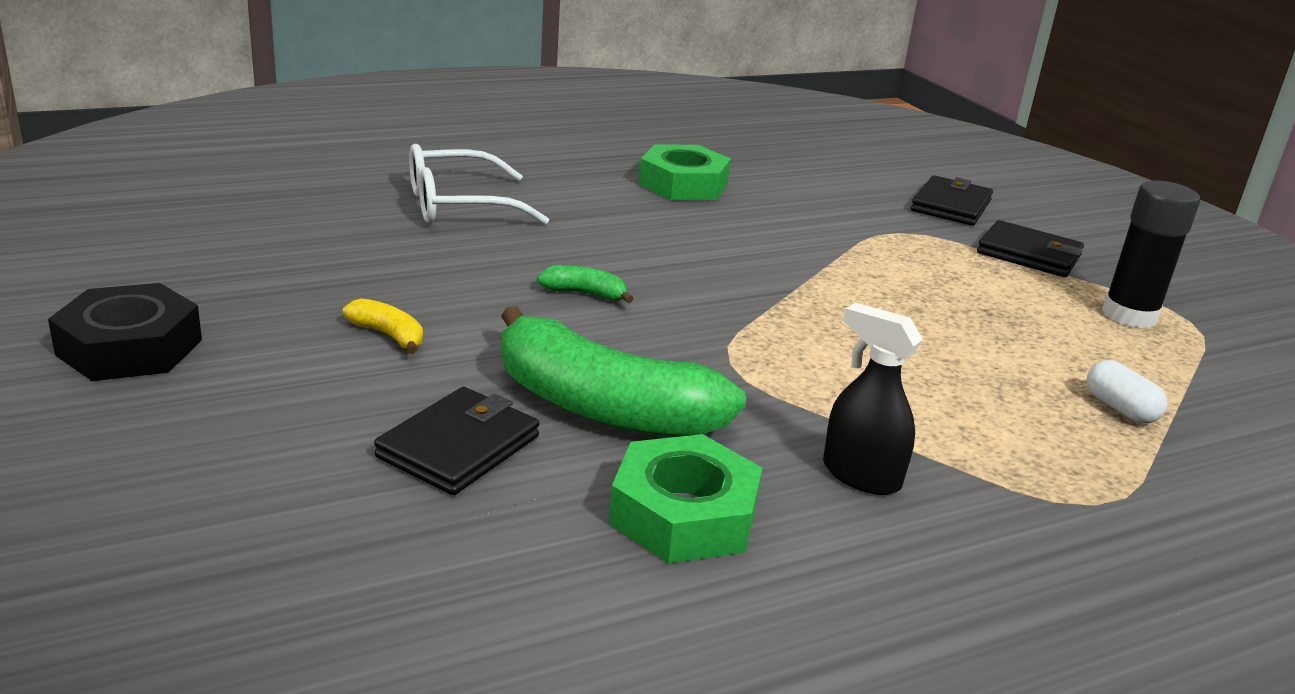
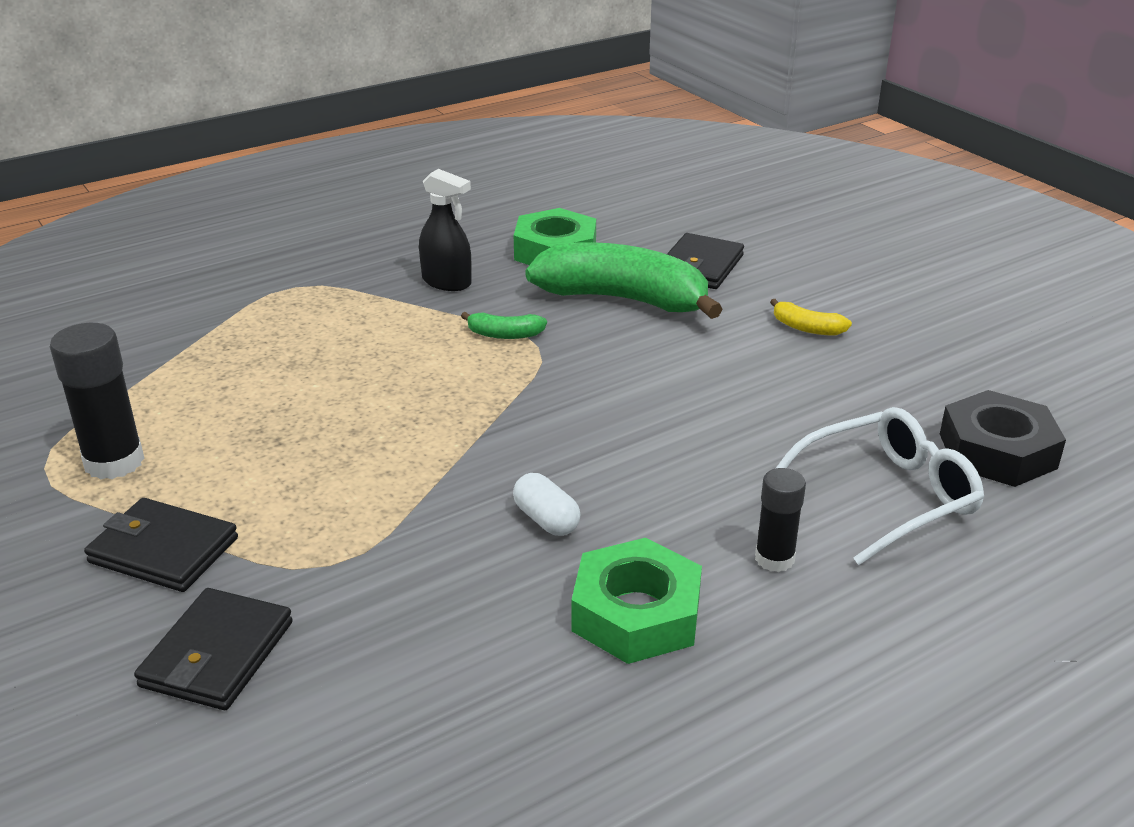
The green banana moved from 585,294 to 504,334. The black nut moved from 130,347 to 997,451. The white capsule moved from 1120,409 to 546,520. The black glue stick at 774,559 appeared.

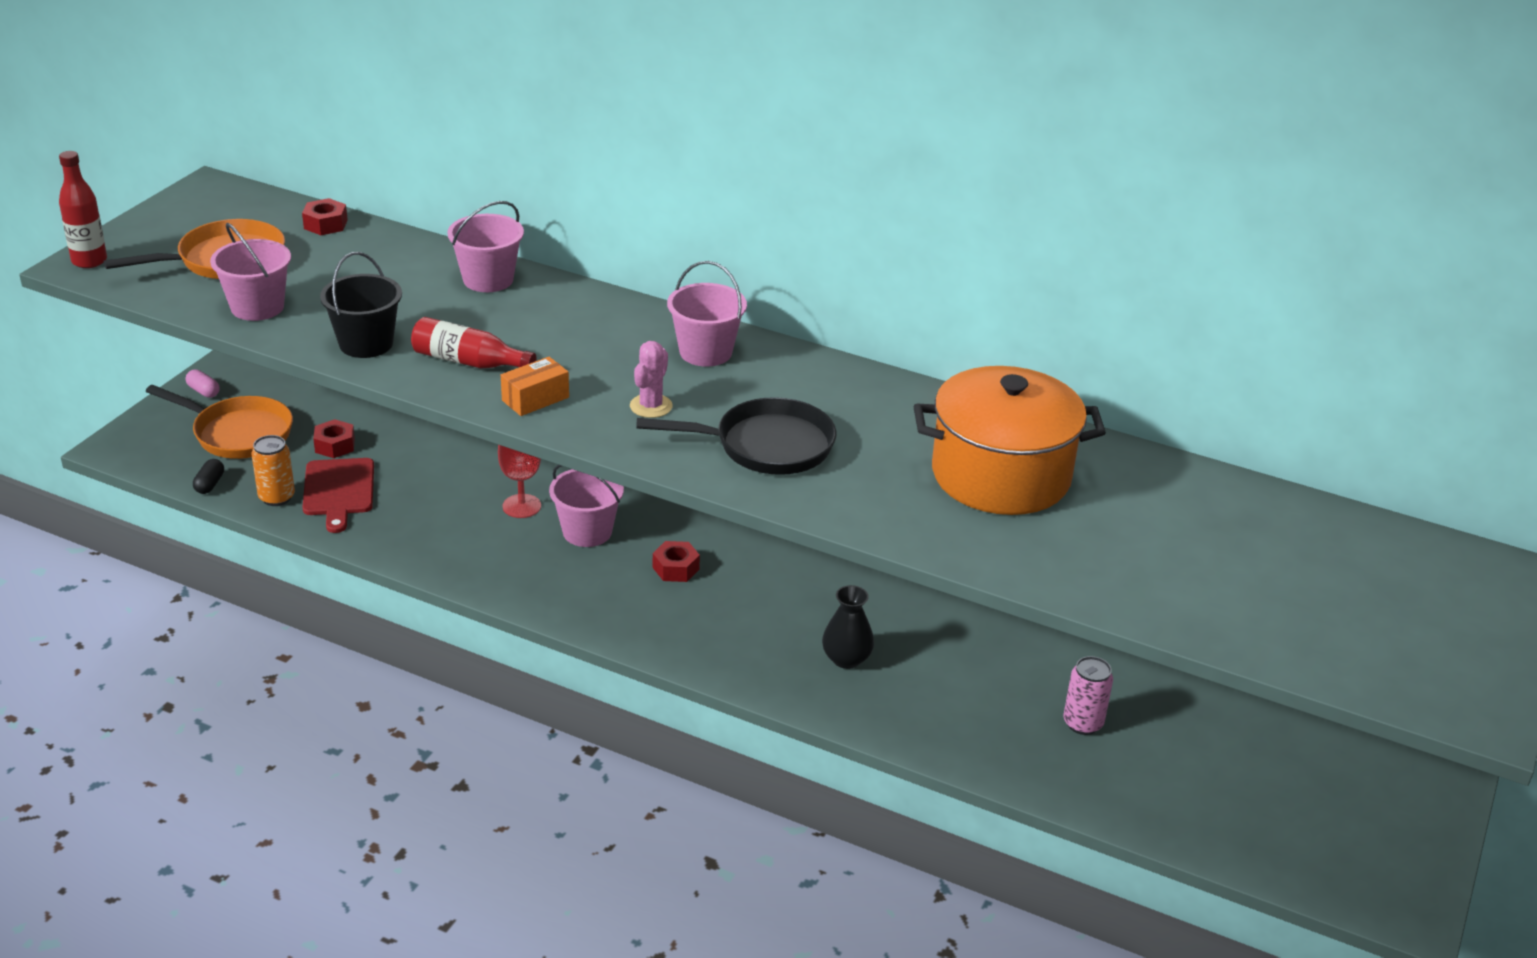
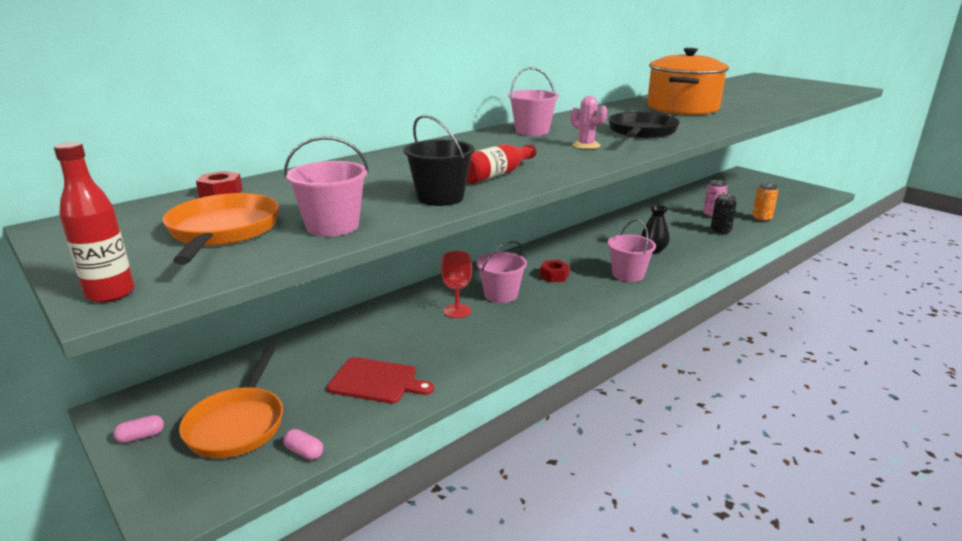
The pink bucket moved from 488,279 to 628,274. The orange box at 535,399 disappeared. The orange pan at 238,433 turned 135 degrees clockwise. The red nut at 335,445 disappeared. The orange can moved from 277,497 to 761,219. The black capsule at 210,484 became the pink capsule at 304,452. The black can at 720,231 appeared.

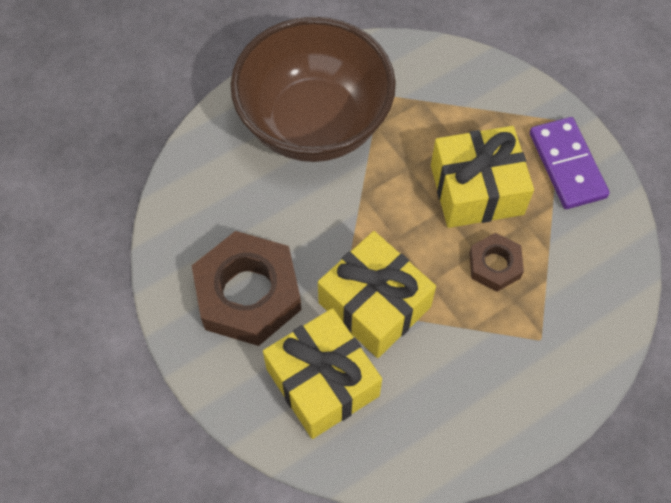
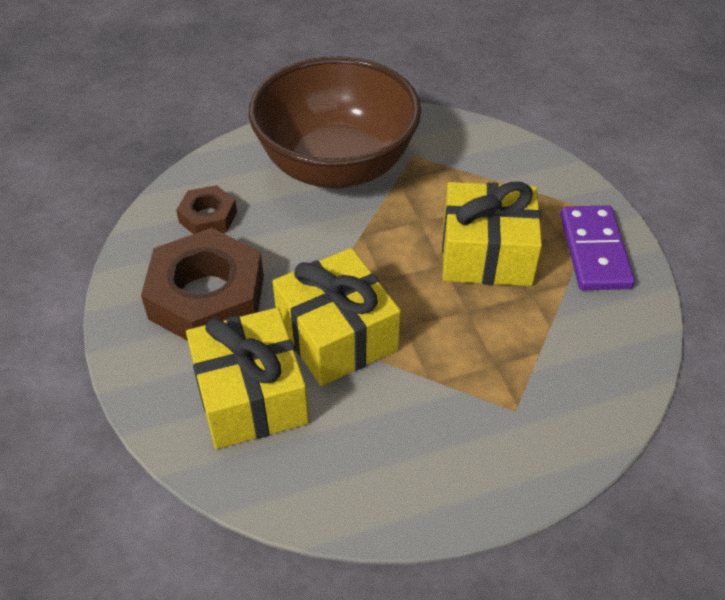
The brown nut moved from 494,265 to 208,217.

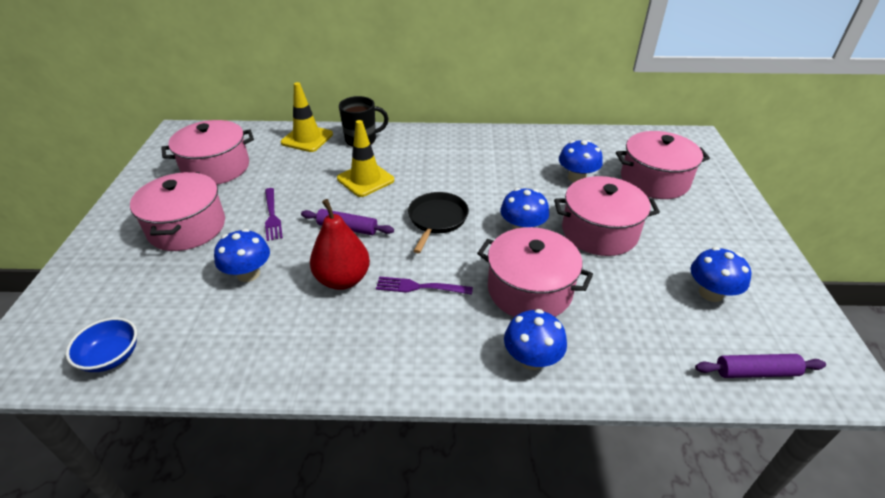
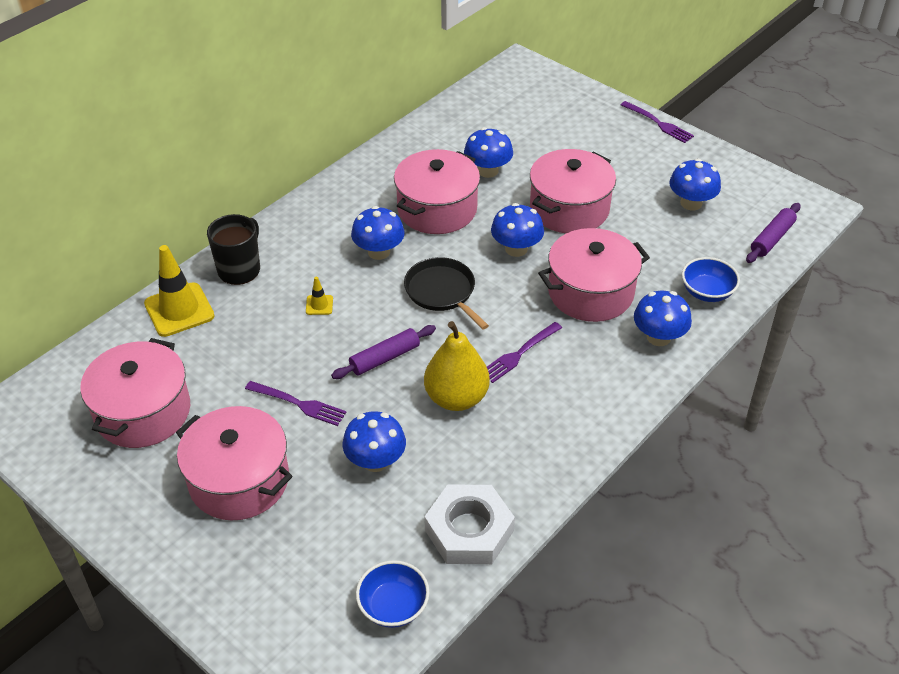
The yellow traffic cone at 365,179 changed to 0.45 times the size. The pink pot moved from 654,180 to 437,209. The red pear at 343,279 became the yellow pear at 456,398. The purple fork at 658,123 appeared. The blue mushroom at 379,252 appeared. The blue bowl at 707,292 appeared. The white nut at 469,530 appeared.

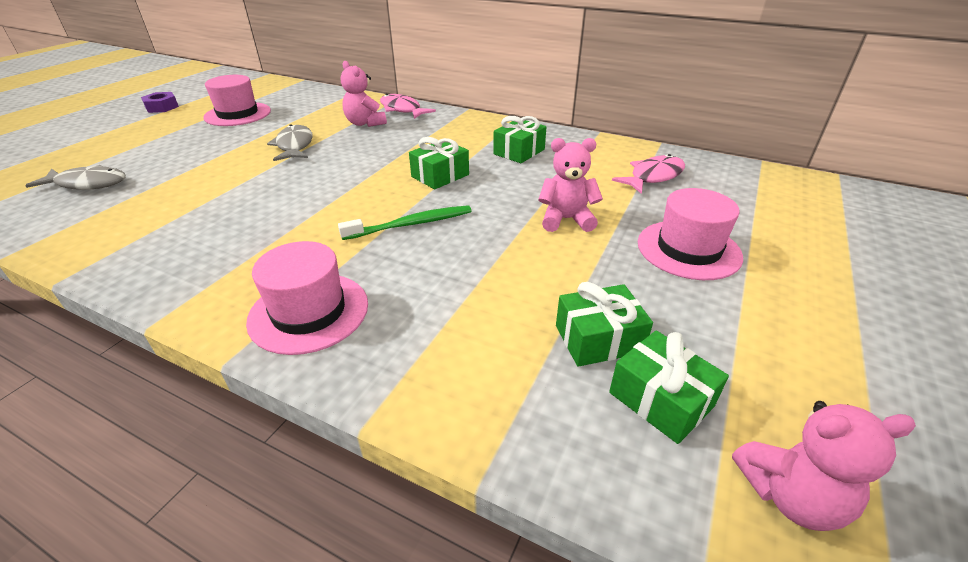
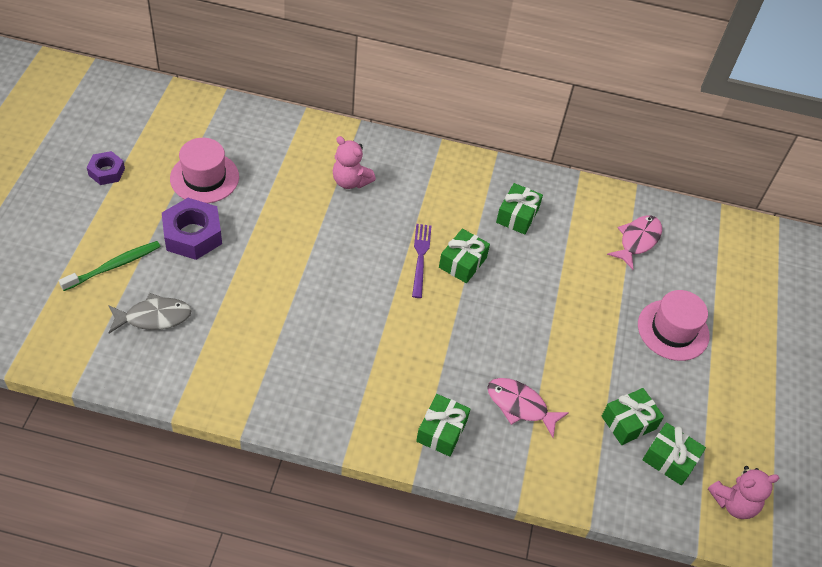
The pink fish moved from 402,109 to 520,406. The grey fish at 294,146 disappeared. The pink teddy bear at 566,219 disappeared. The green toothbrush moved from 411,224 to 114,266. The pink hat at 309,312 was replaced by the green gift at 441,431. The purple nut at 193,235 appeared. The purple fork at 420,257 appeared.

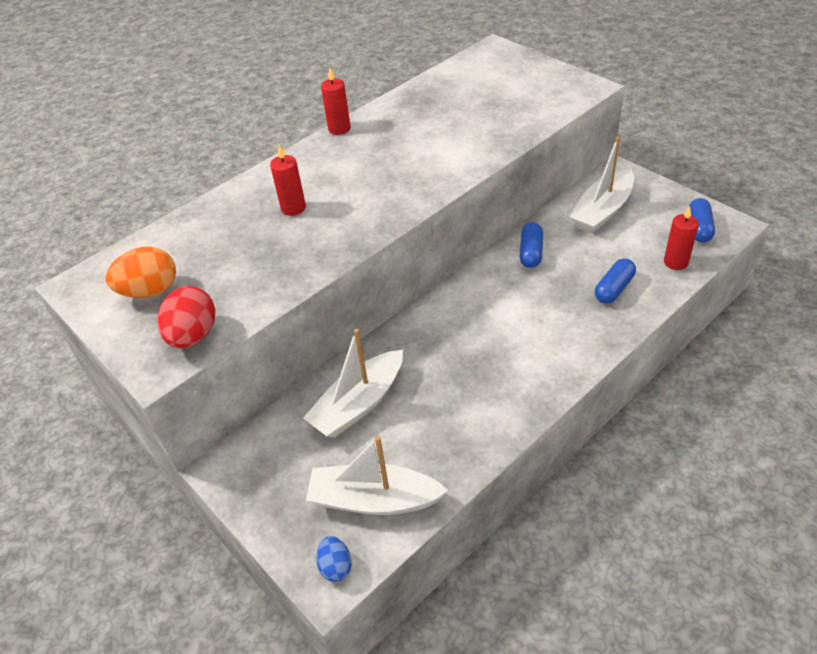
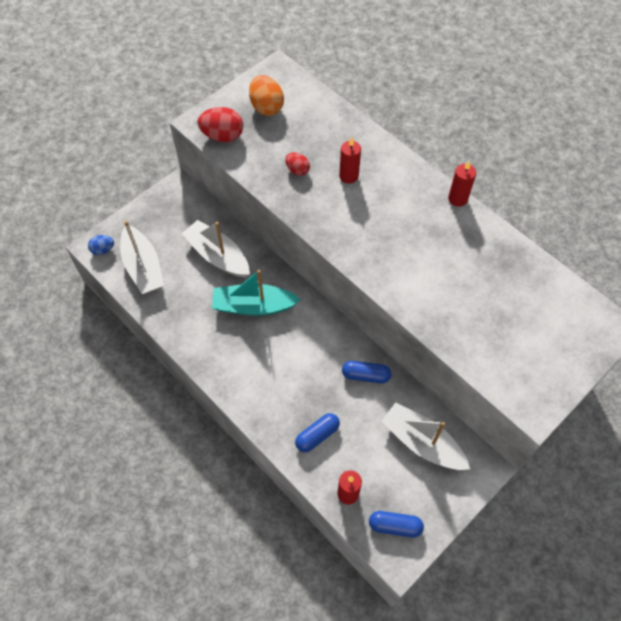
The blue capsule at 614,289 turned 75 degrees counterclockwise. The white boat at 374,500 turned 150 degrees clockwise. The red egg at 297,170 appeared. The turquoise boat at 253,306 appeared.

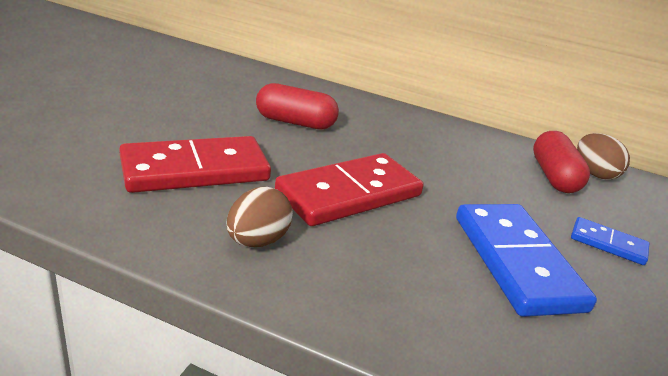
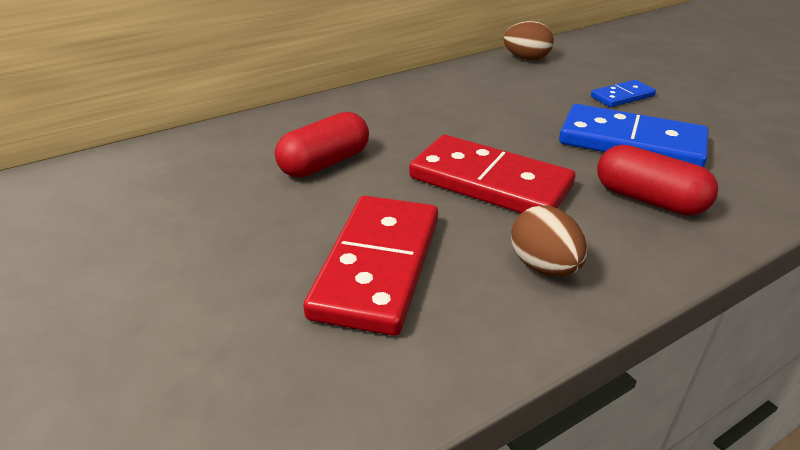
The red capsule moved from 554,177 to 649,199. The red domino at 349,194 turned 60 degrees counterclockwise.

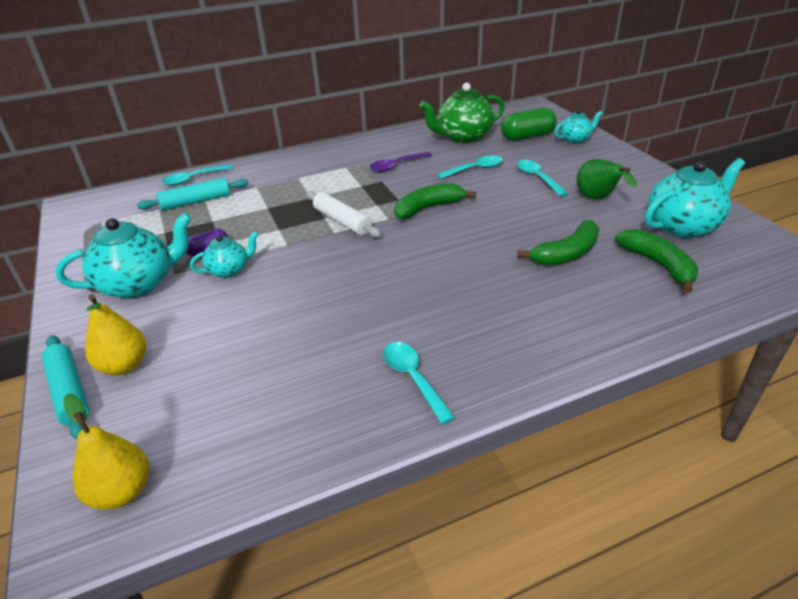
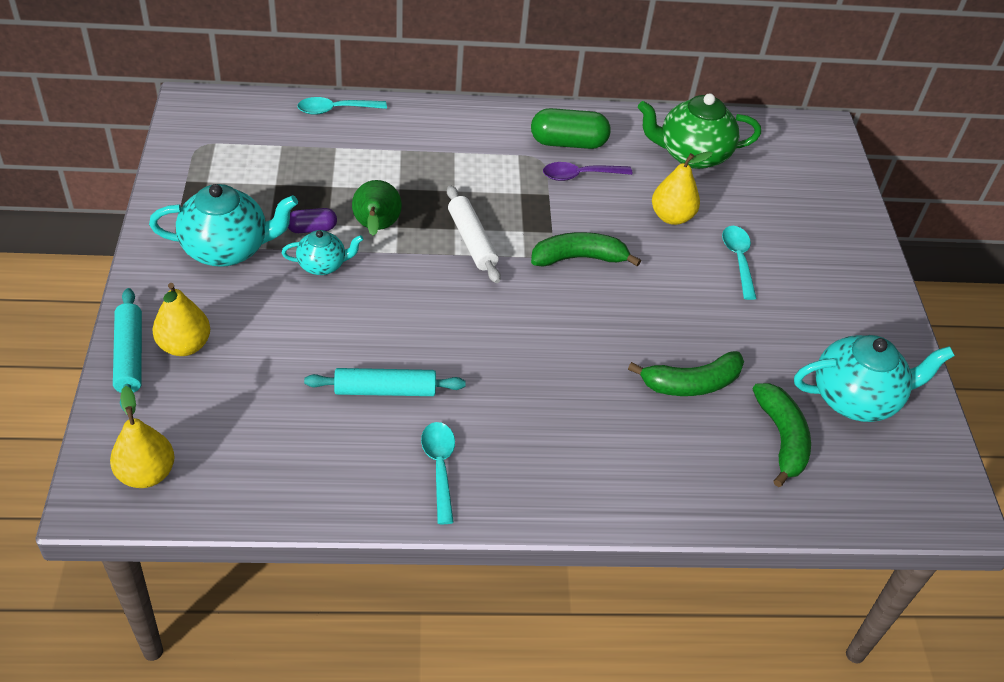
The green capsule moved from 527,137 to 568,143. The turquoise teapot at 575,139 disappeared. The turquoise spoon at 475,169 was replaced by the yellow pear at 671,217. The green pear moved from 597,199 to 376,228. The turquoise rolling pin moved from 196,201 to 385,390.

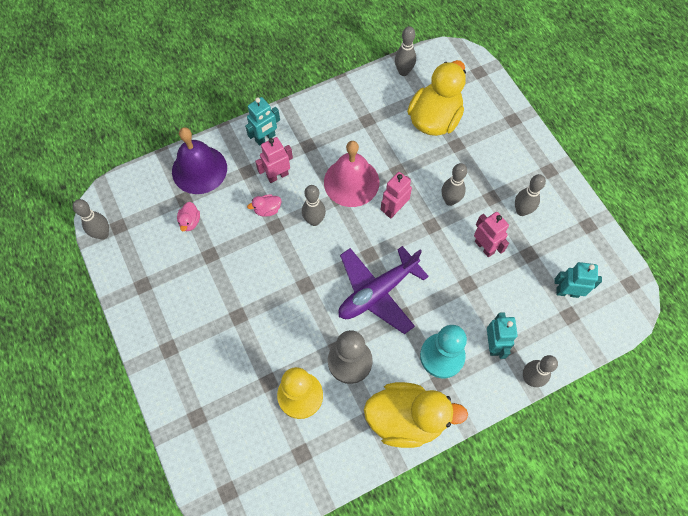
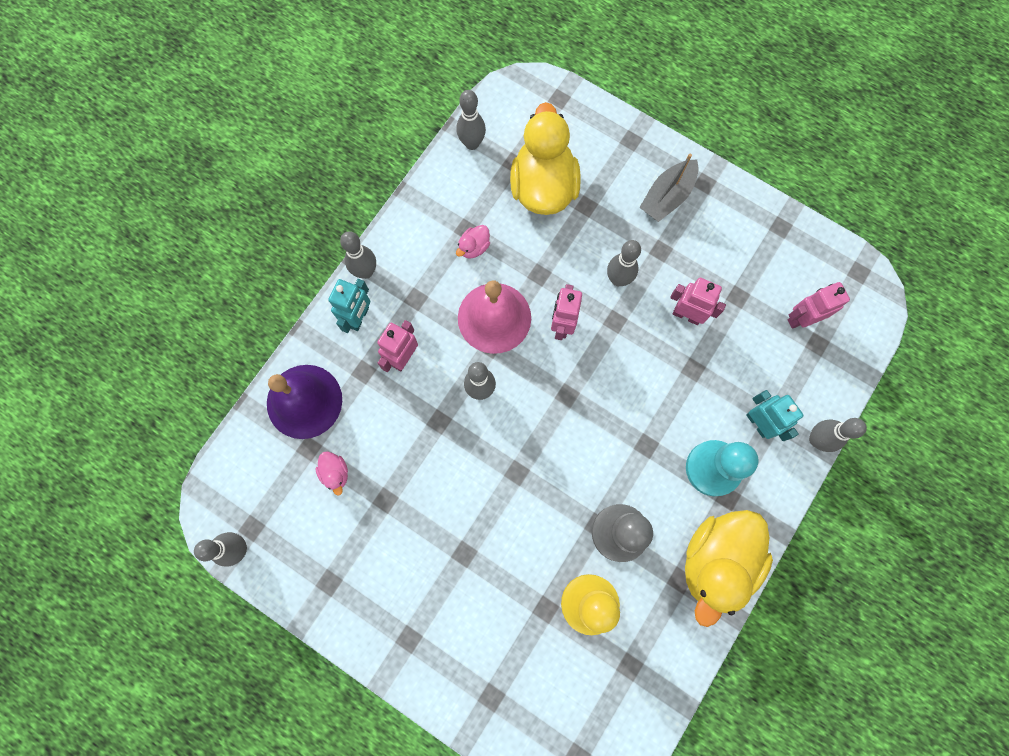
The grey bowling pin moved from 521,211 to 366,271. The pink duck moved from 267,210 to 474,247. The purple plane at 377,292 disappeared. The turquoise robot at 567,292 became the pink robot at 801,318. The yellow duck at 406,419 turned 150 degrees clockwise. The grey boat at 667,196 appeared.

